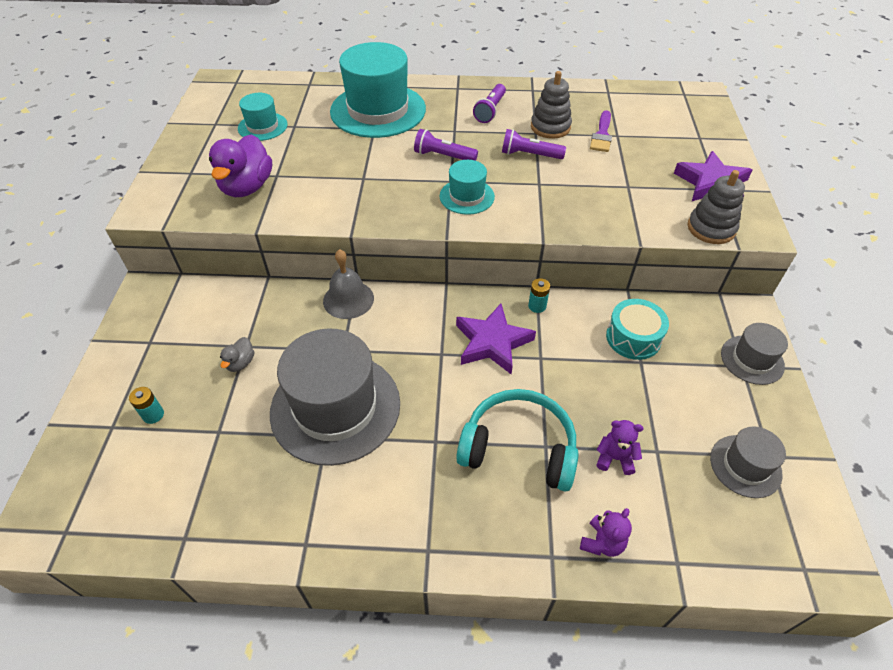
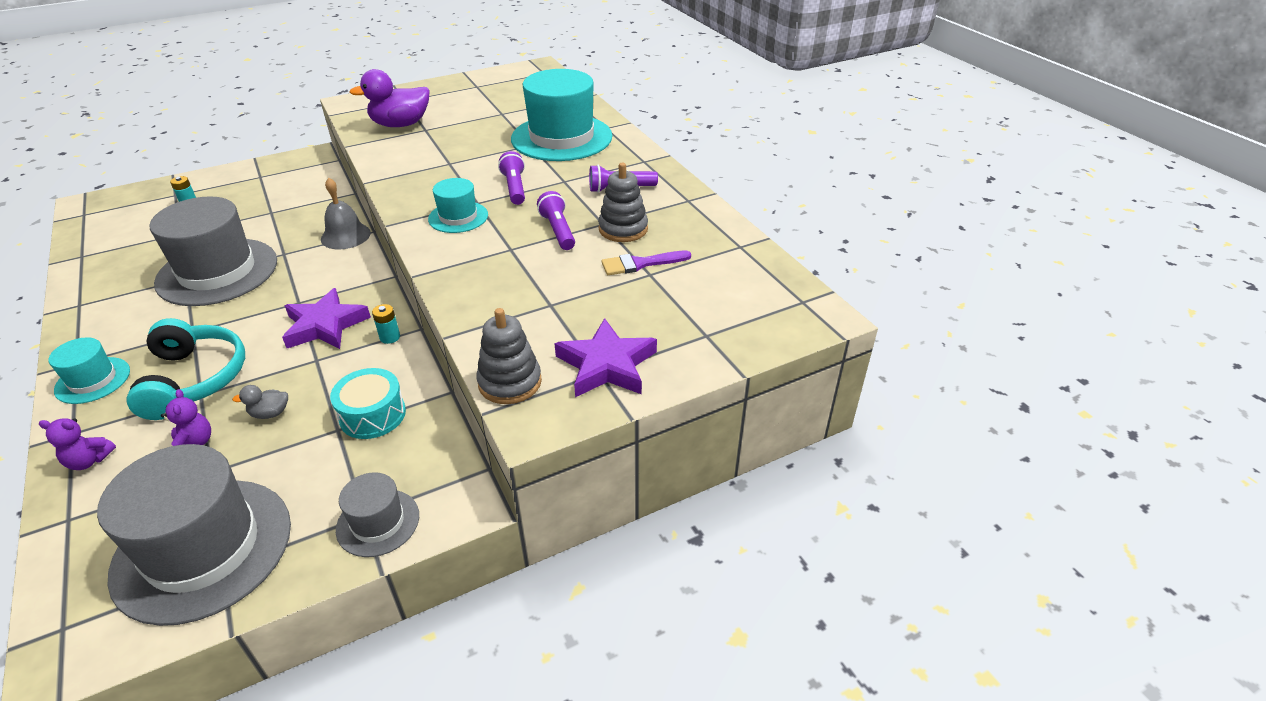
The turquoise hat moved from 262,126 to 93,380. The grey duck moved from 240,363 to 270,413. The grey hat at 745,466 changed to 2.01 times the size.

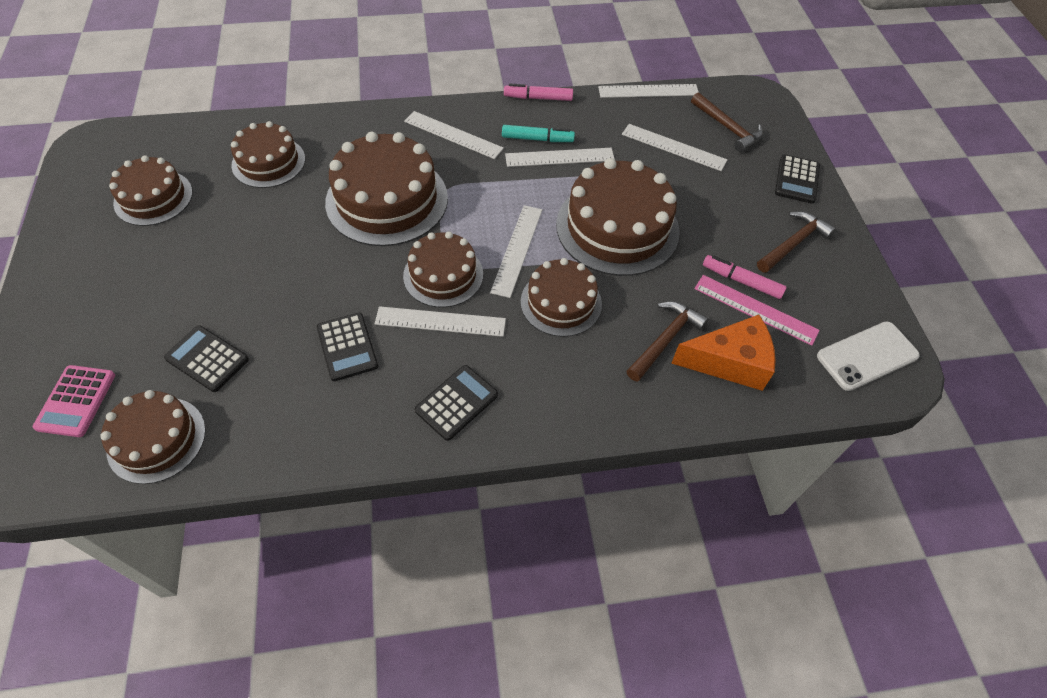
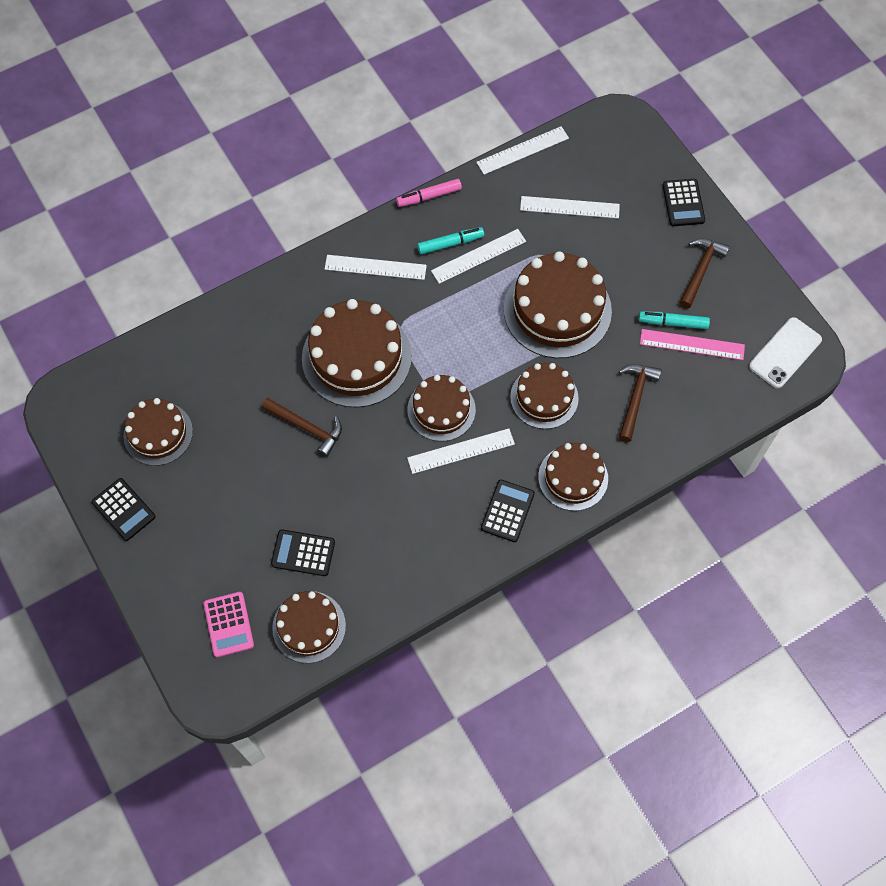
The brown hammer moved from 727,128 to 307,427. The brown cake moved from 268,162 to 573,477. The white ruler at 517,250 disappeared. The pink marker at 741,281 became the turquoise marker at 673,322. The black calculator moved from 347,347 to 123,510. The orange cheese at 729,362 disappeared.

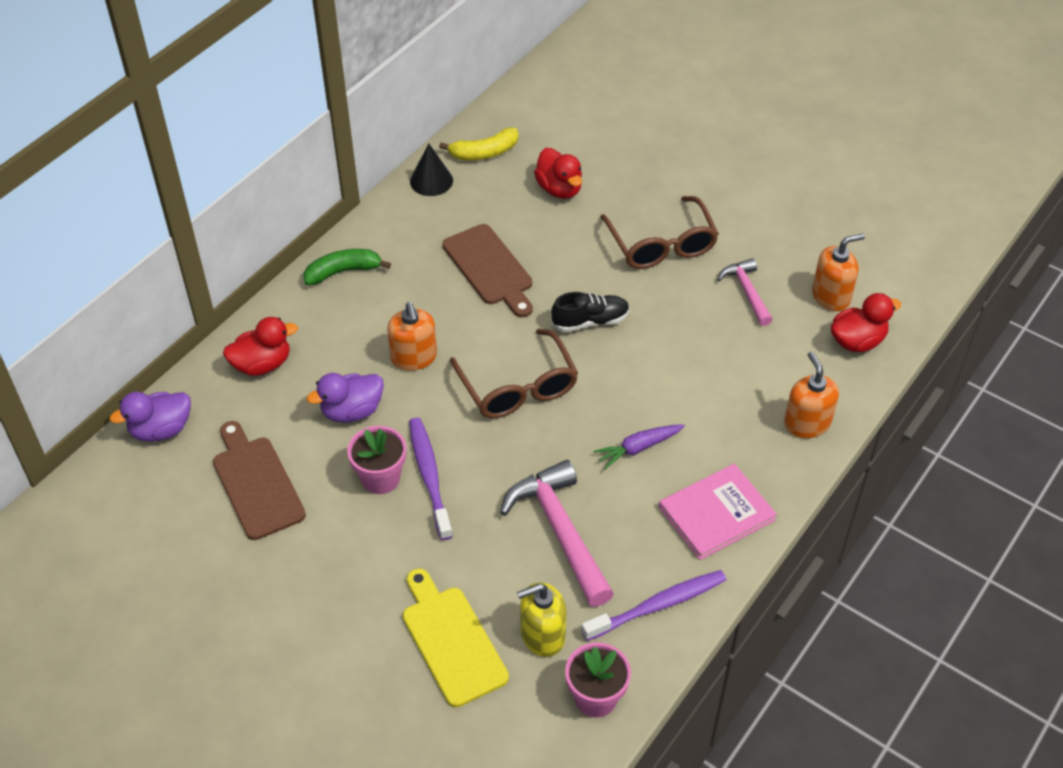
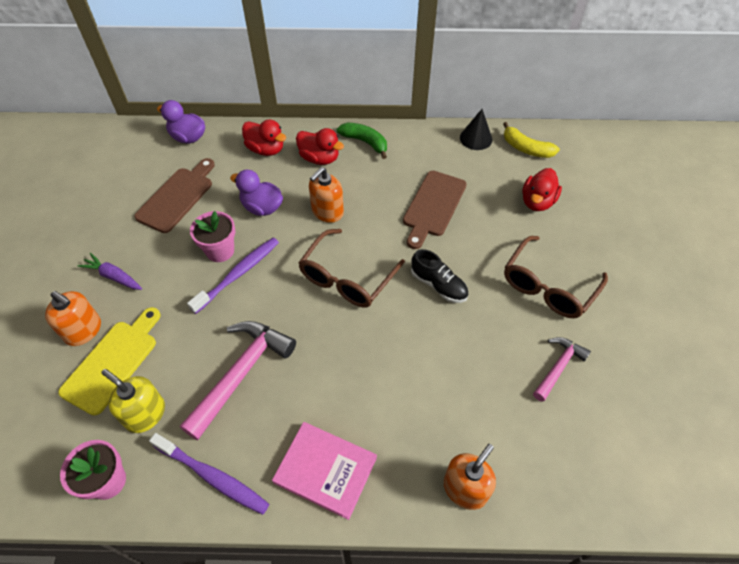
The orange soap dispenser moved from 831,296 to 83,330. The red duck moved from 857,341 to 319,158. The purple carrot moved from 638,448 to 113,276.

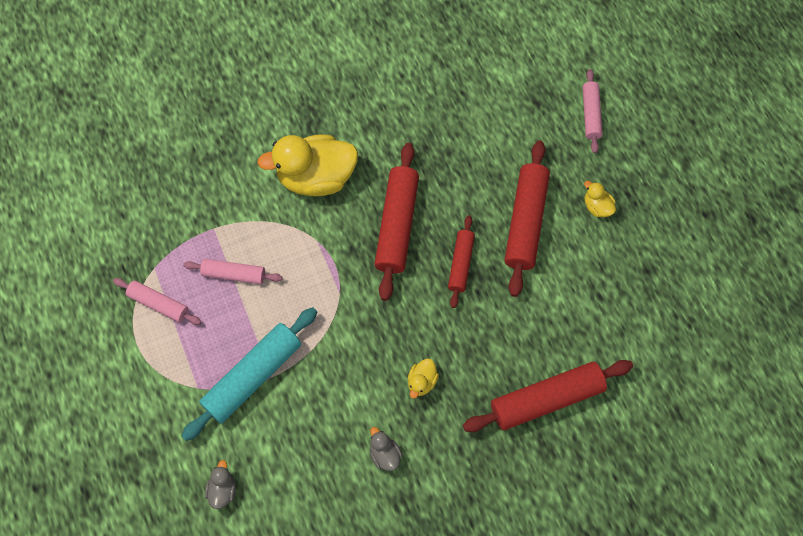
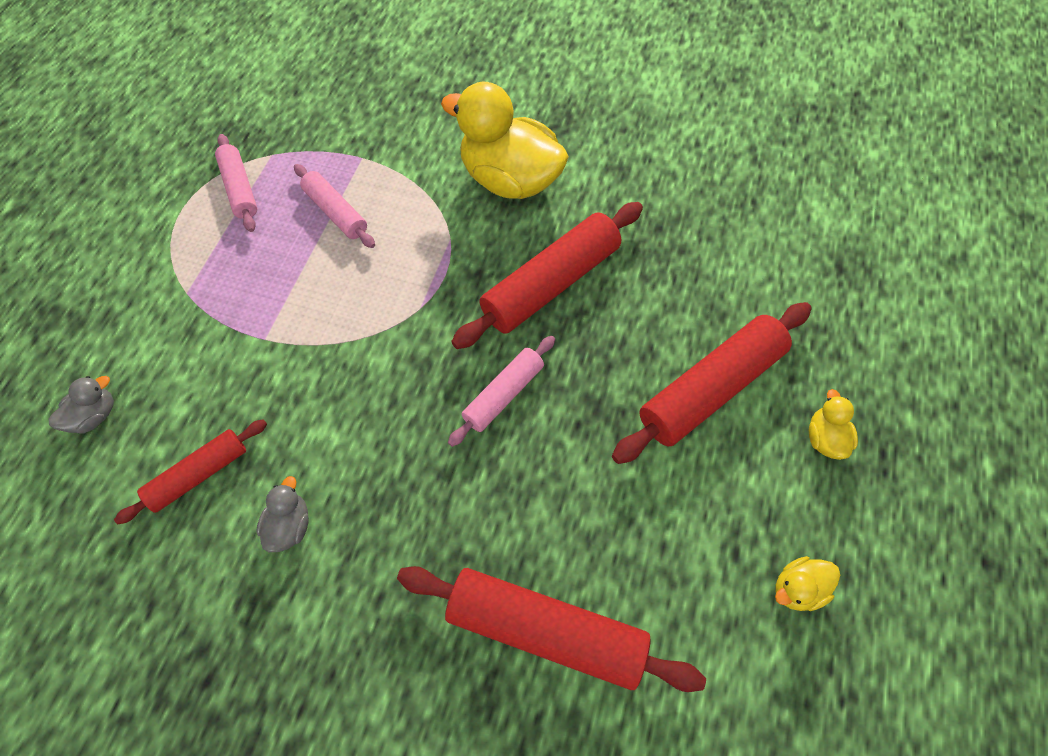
The pink rolling pin moved from 591,114 to 503,394. The red rolling pin moved from 461,264 to 199,474. The turquoise rolling pin at 253,376 disappeared. The yellow duck moved from 422,382 to 797,588.

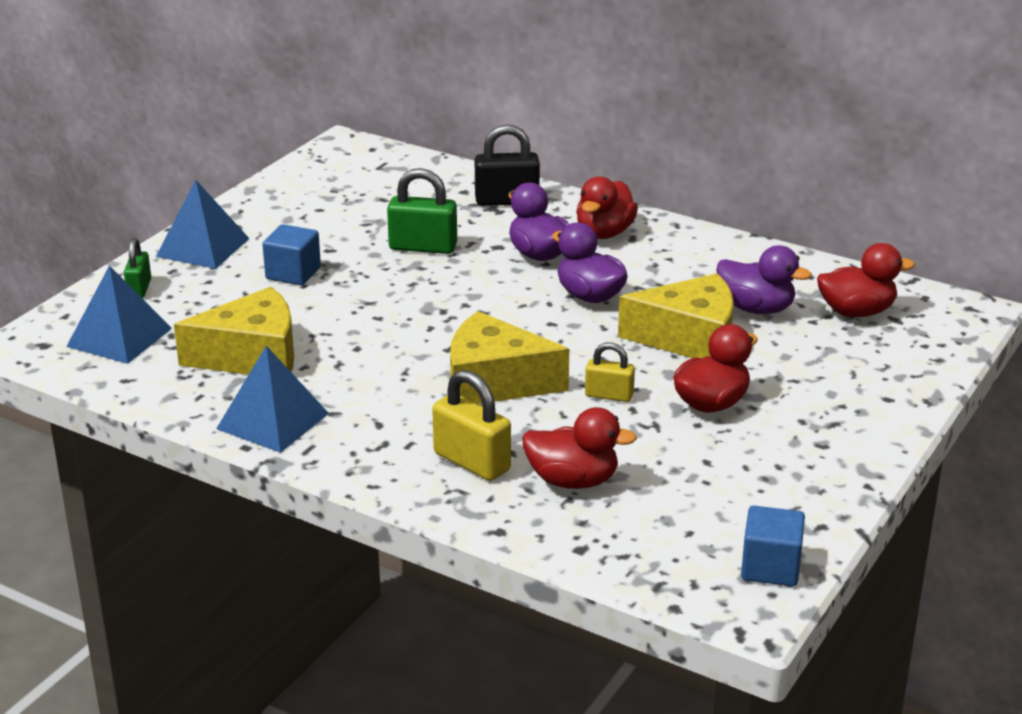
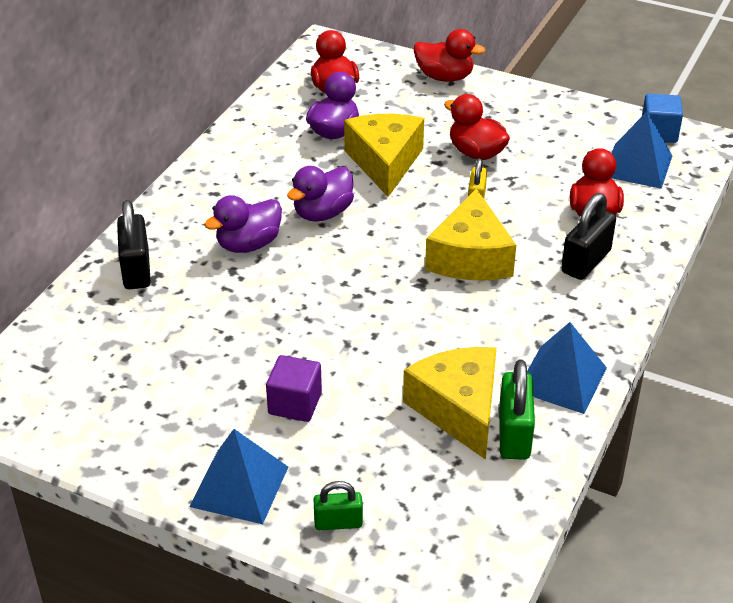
The green padlock moved from 423,247 to 514,434. The red duck moved from 604,233 to 444,77. The blue cube at 293,273 became the purple cube at 295,404. The blue pyramid moved from 119,337 to 637,166. The yellow padlock at 472,462 became the black padlock at 586,261.

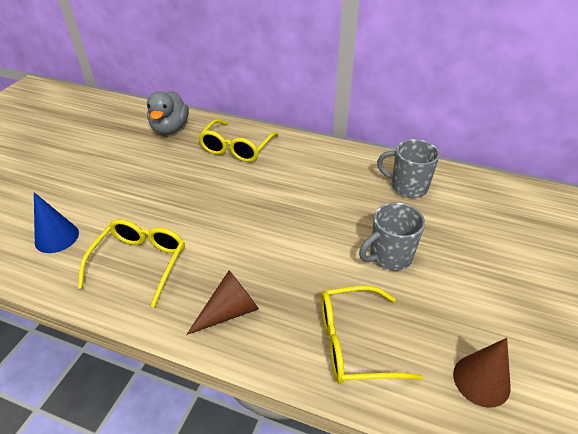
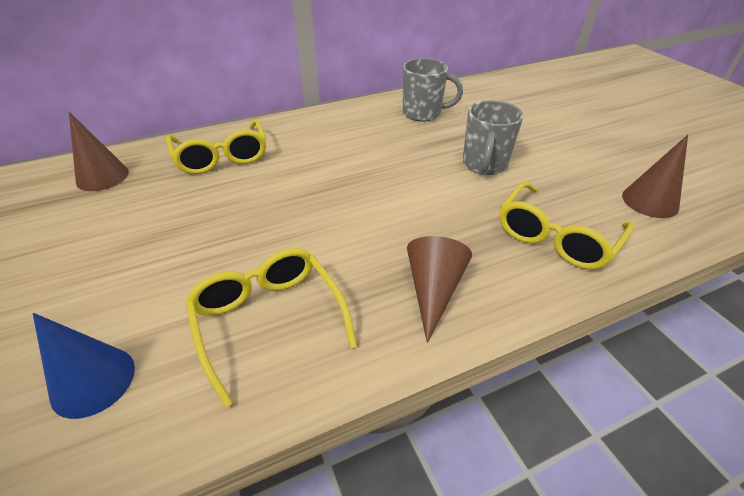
The grey duck at 170,128 was replaced by the brown cone at 102,176. The grey mug at 407,187 turned 150 degrees counterclockwise.

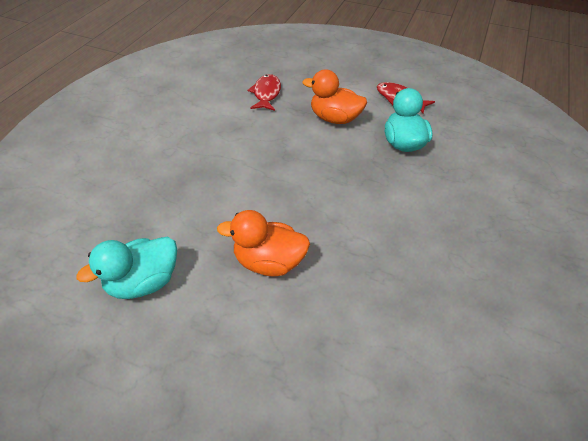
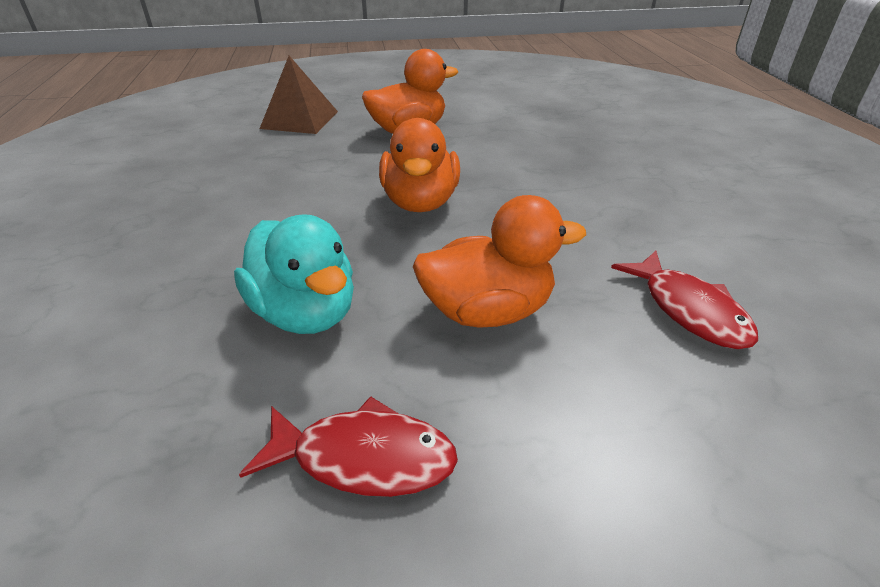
The turquoise duck at 143,282 disappeared. The brown pyramid at 299,119 appeared. The orange duck at 420,202 appeared.

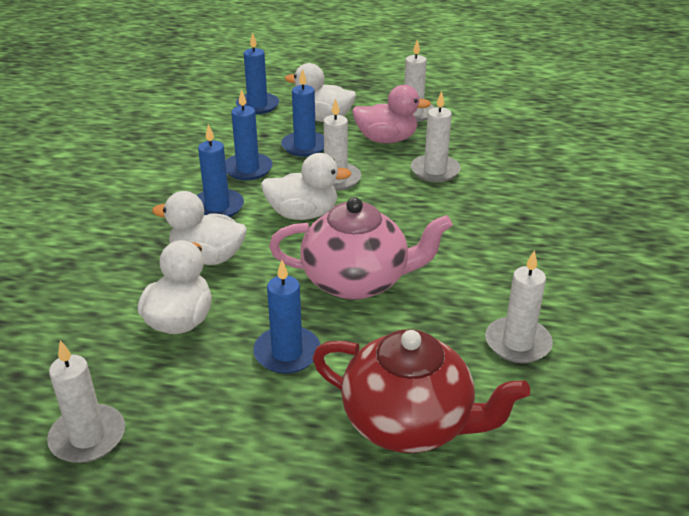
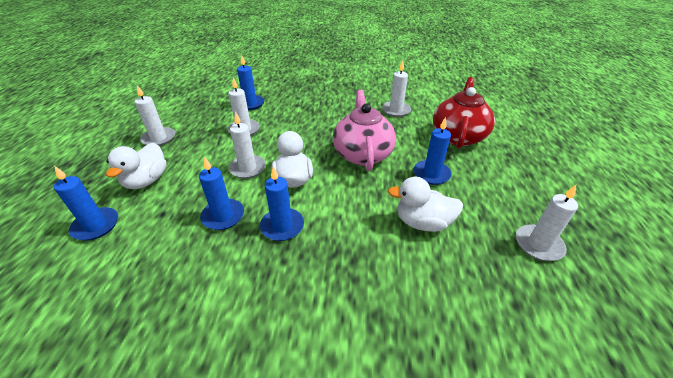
The blue candle moved from 305,146 to 250,104. The pink duck at 386,139 disappeared. The white duck at 207,257 disappeared.

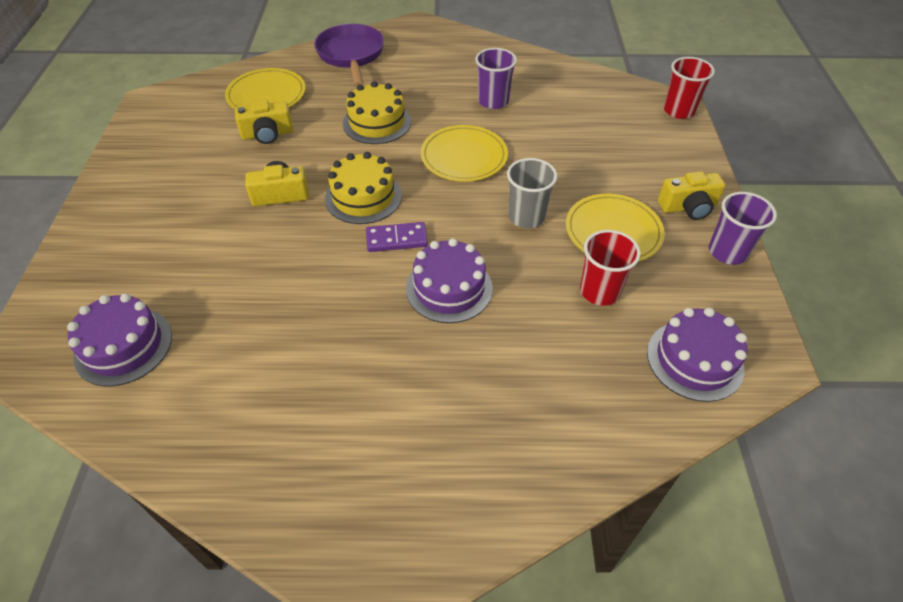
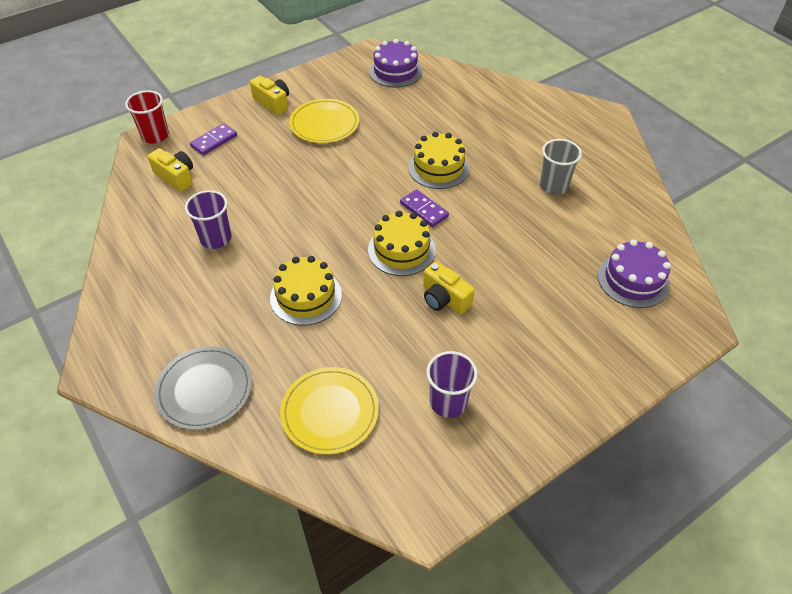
The purple pan at 351,55 was replaced by the grey plate at 204,389. The yellow camera moved from 267,134 to 176,177. The yellow plate at 464,156 disappeared. The grey cup moved from 526,217 to 553,185. The purple cup moved from 727,252 to 448,402. The red cup at 599,291 disappeared. The purple cake at 449,288 became the yellow cake at 438,167. The purple domino at 214,141 appeared.

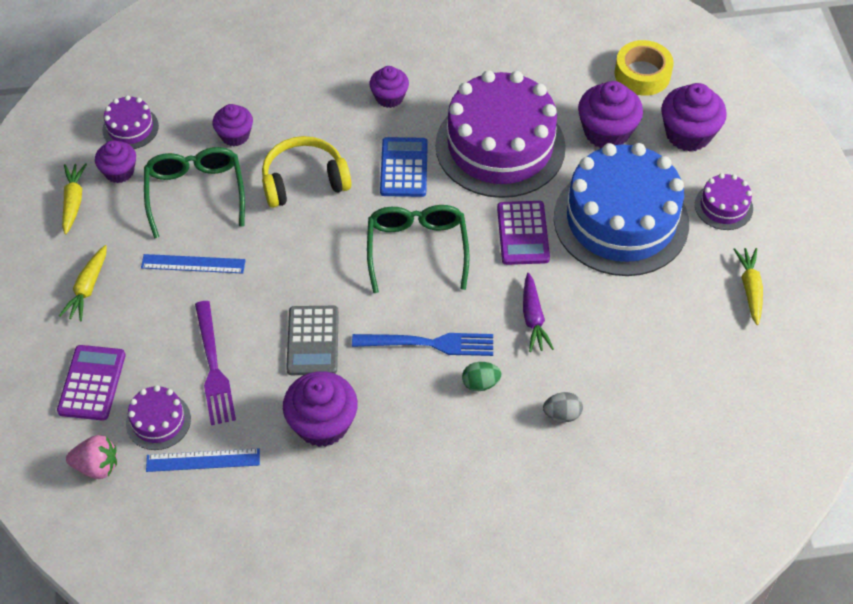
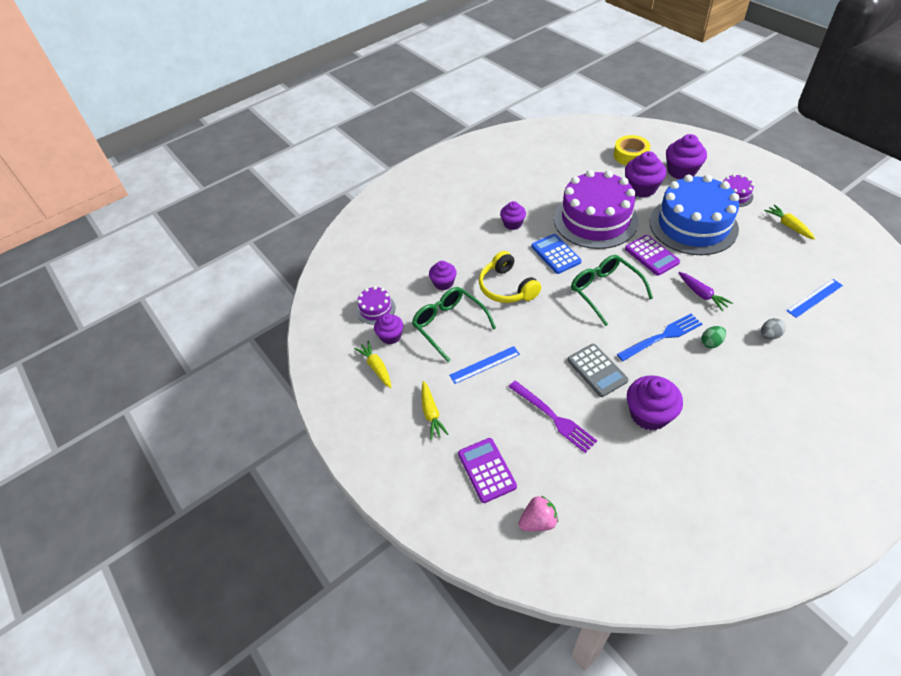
The yellow headphones at 304,181 turned 75 degrees counterclockwise. The purple cake at 158,421 disappeared. The blue ruler moved from 203,460 to 814,298.

